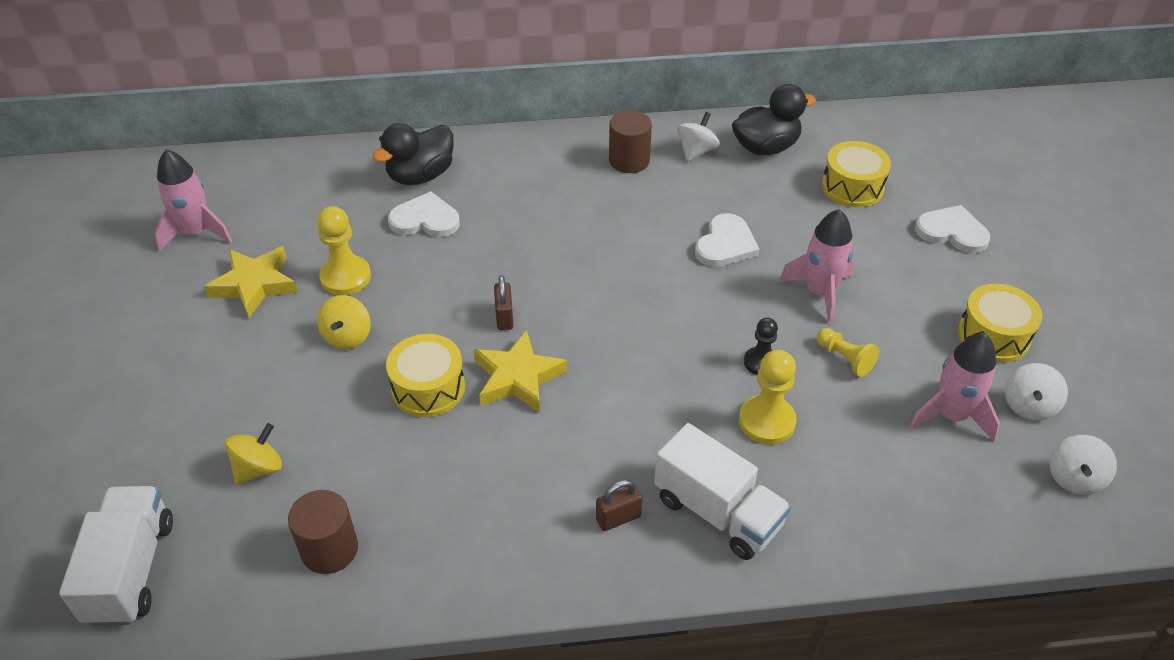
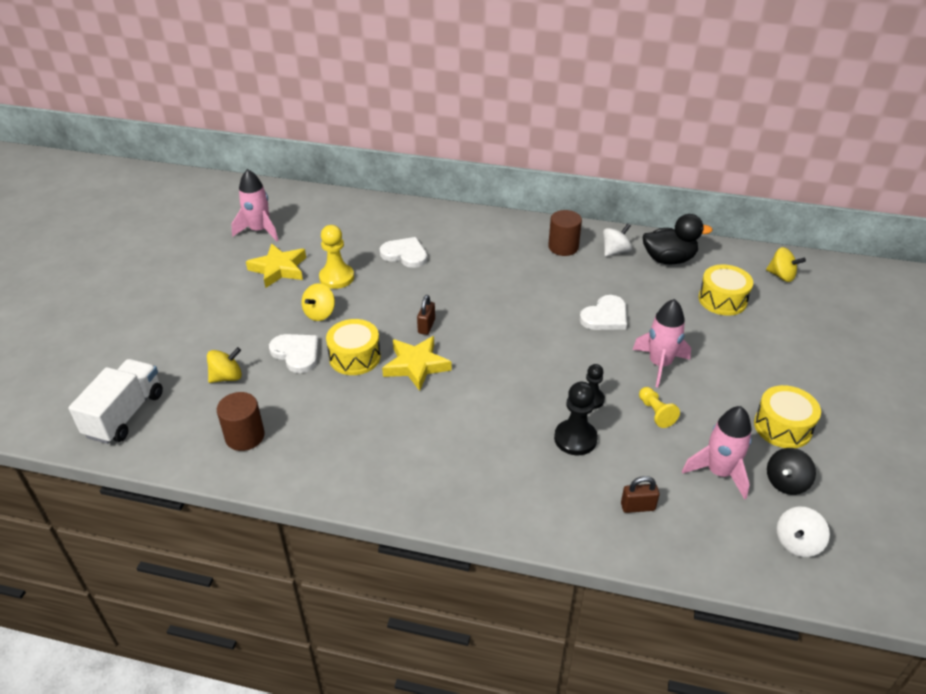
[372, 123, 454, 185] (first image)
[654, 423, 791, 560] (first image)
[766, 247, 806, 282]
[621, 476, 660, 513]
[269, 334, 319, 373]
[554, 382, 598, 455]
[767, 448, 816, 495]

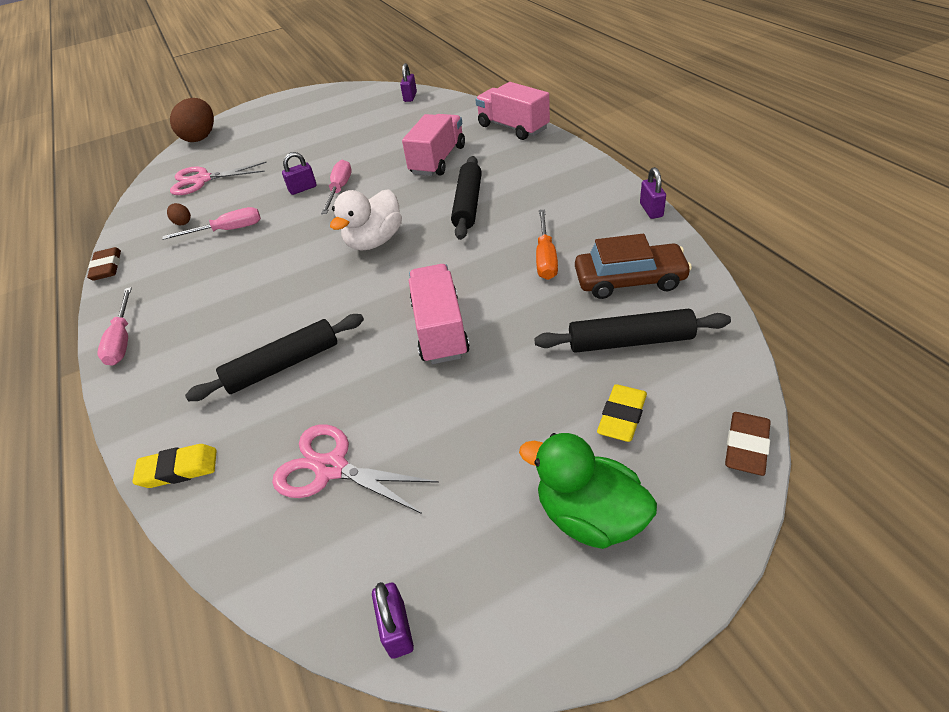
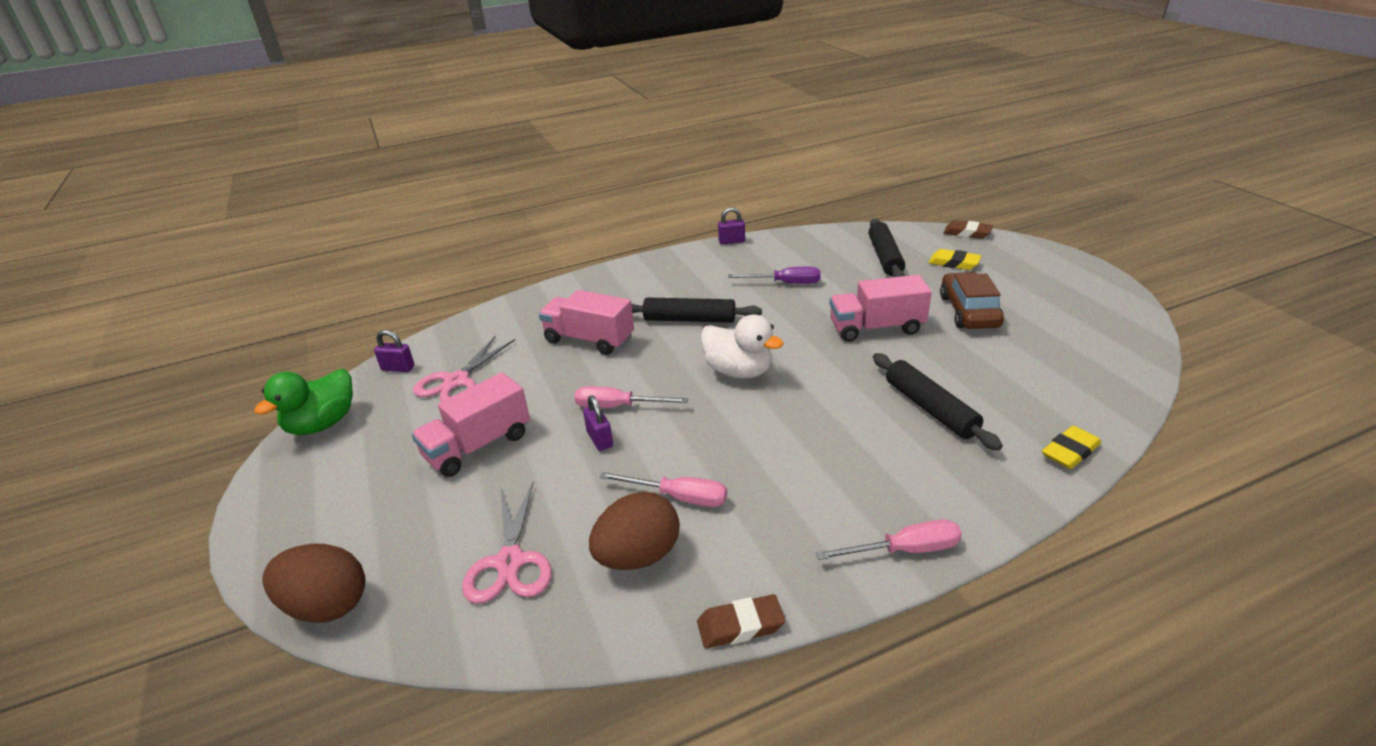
[372, 582, 414, 659] (first image)
[413, 336, 515, 402]
[411, 372, 530, 477]
[254, 369, 353, 435]
[940, 272, 1004, 329]
[728, 267, 821, 284]
[1042, 426, 1101, 469]
[599, 472, 727, 507]
[589, 492, 680, 570]

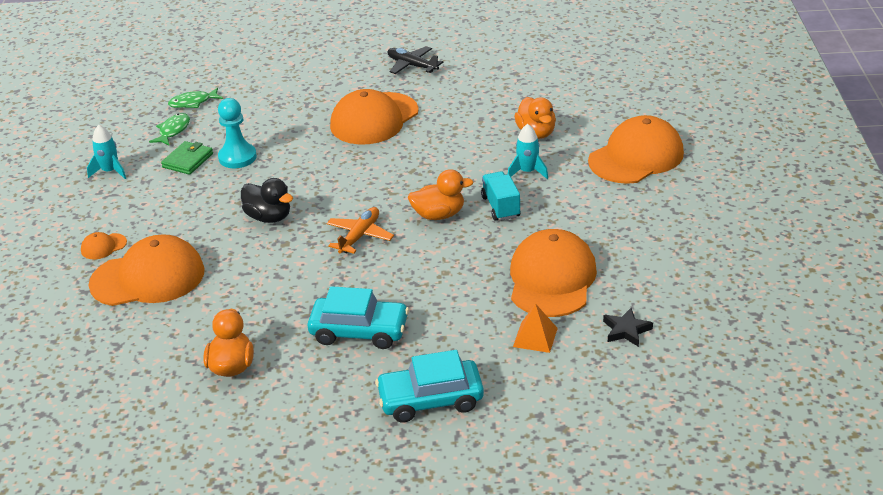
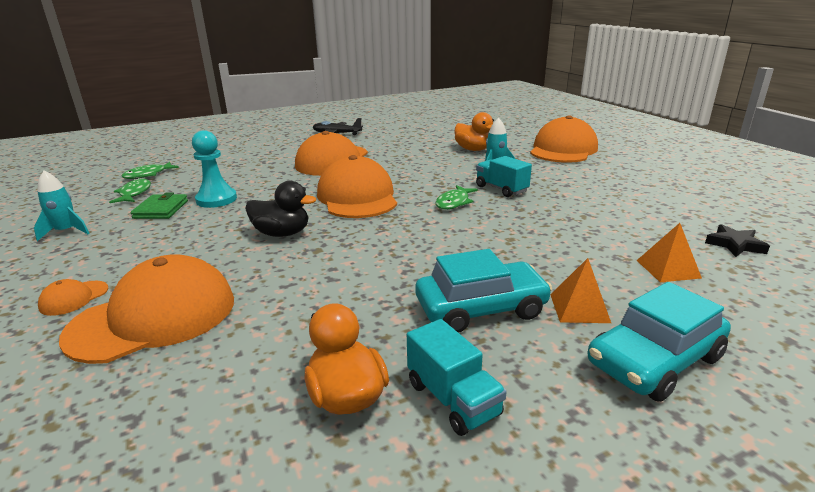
[327, 207, 394, 254] (first image)
[407, 319, 507, 436]
[550, 258, 611, 323]
[317, 155, 397, 218]
[435, 185, 478, 210]

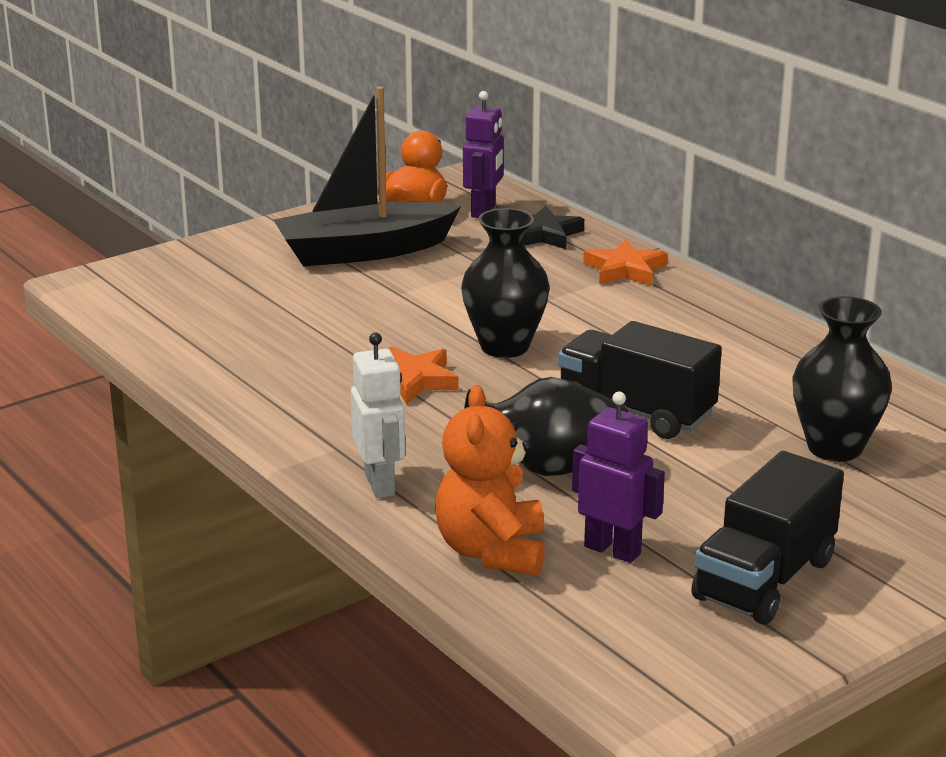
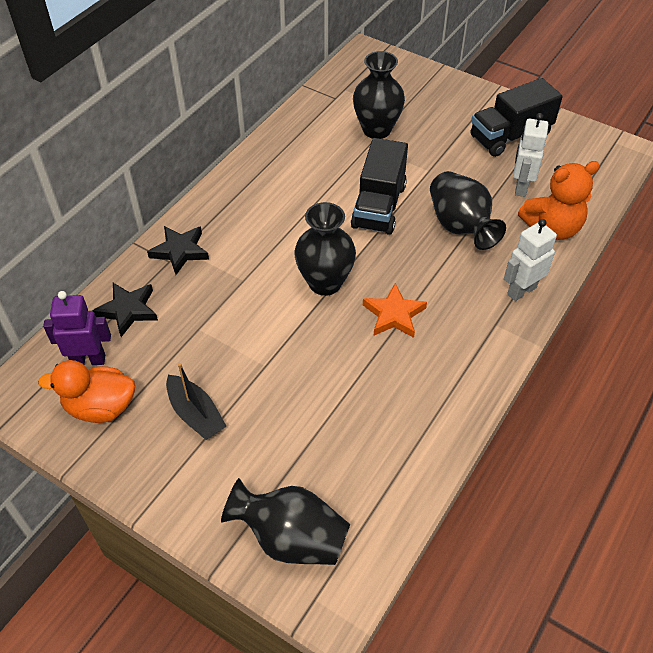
[221, 478, 350, 565]
[513, 113, 548, 197]
[147, 226, 209, 275]
[470, 78, 563, 157]
[166, 363, 226, 440]

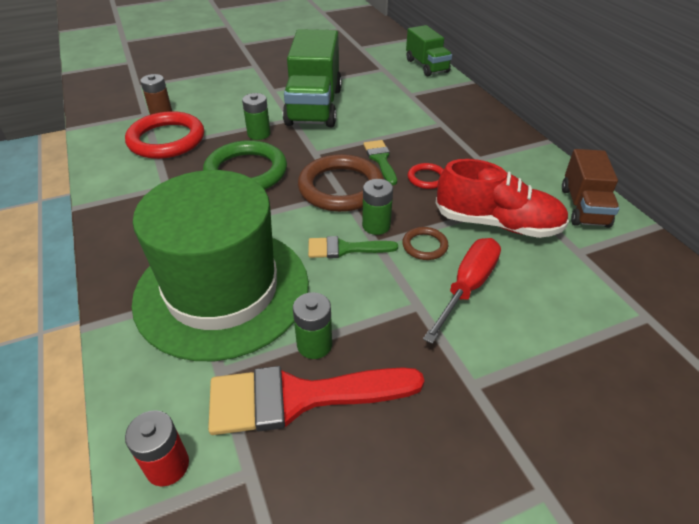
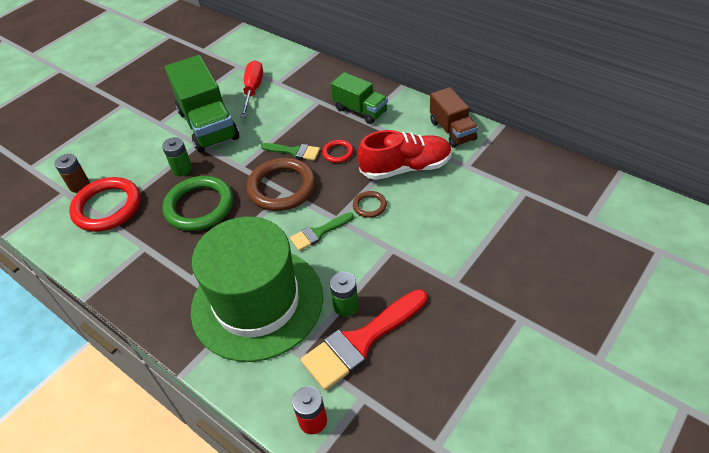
[362, 179, 393, 235] (first image)
[331, 72, 388, 124]
[240, 60, 263, 118]
[261, 143, 320, 161]

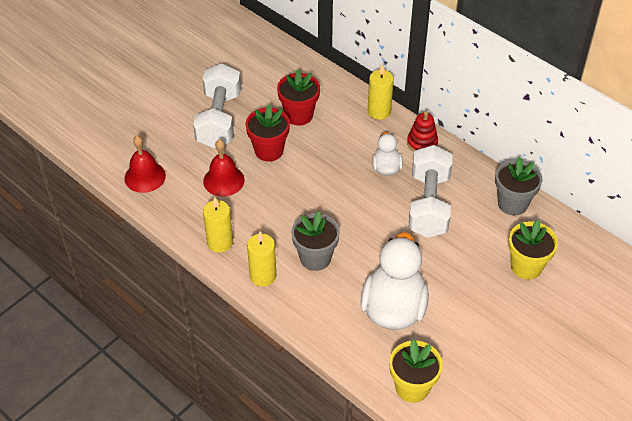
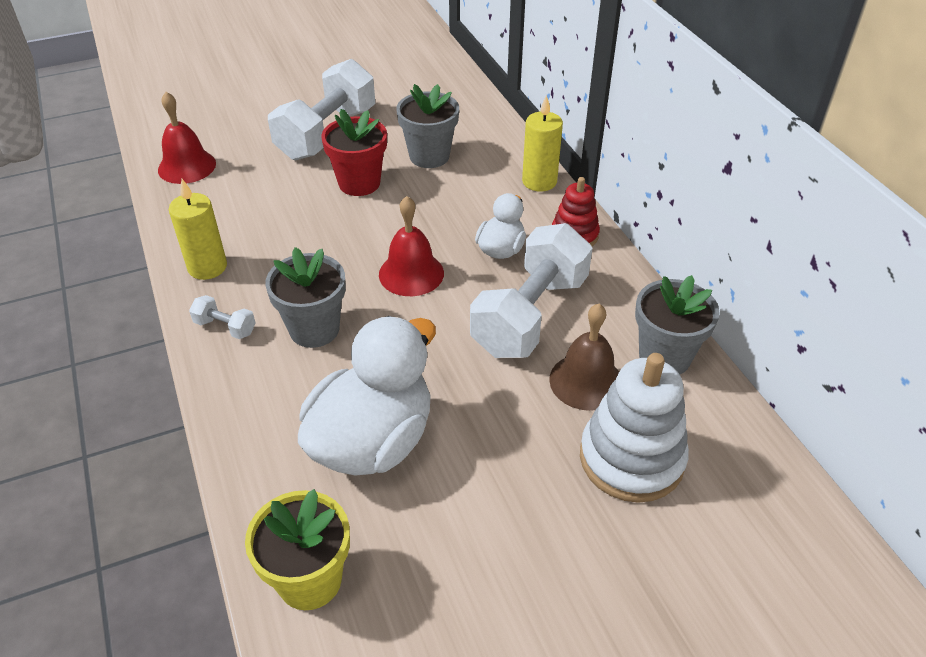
[549, 304, 619, 411]
[379, 196, 444, 296]
[189, 295, 256, 339]
[580, 353, 689, 503]
[396, 84, 459, 168]

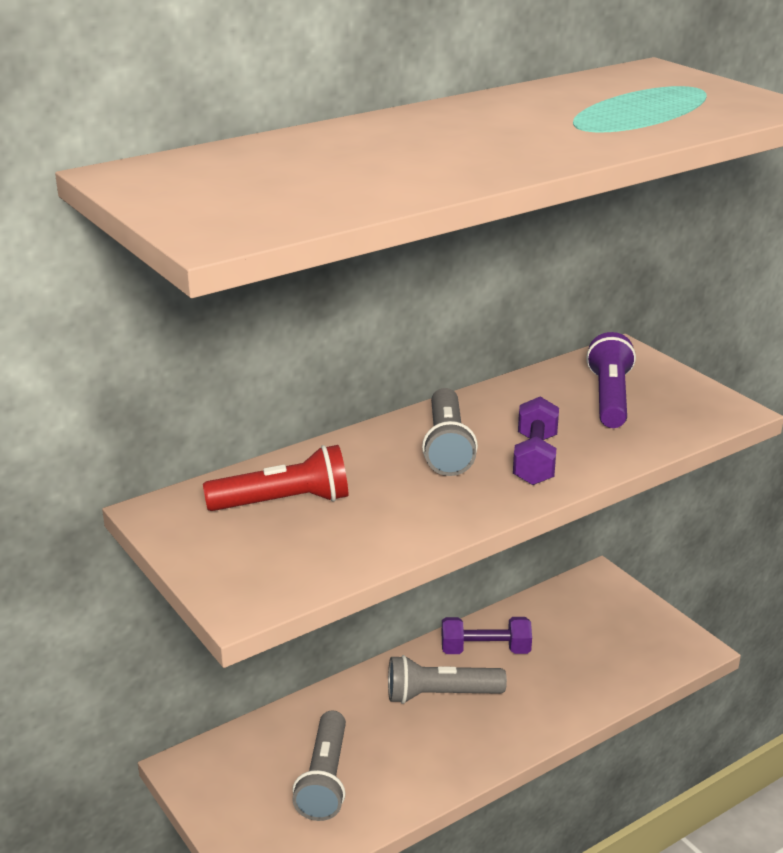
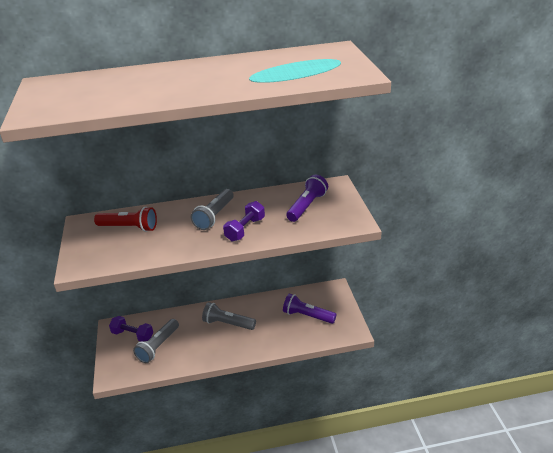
[283, 294, 337, 324]
[109, 316, 153, 342]

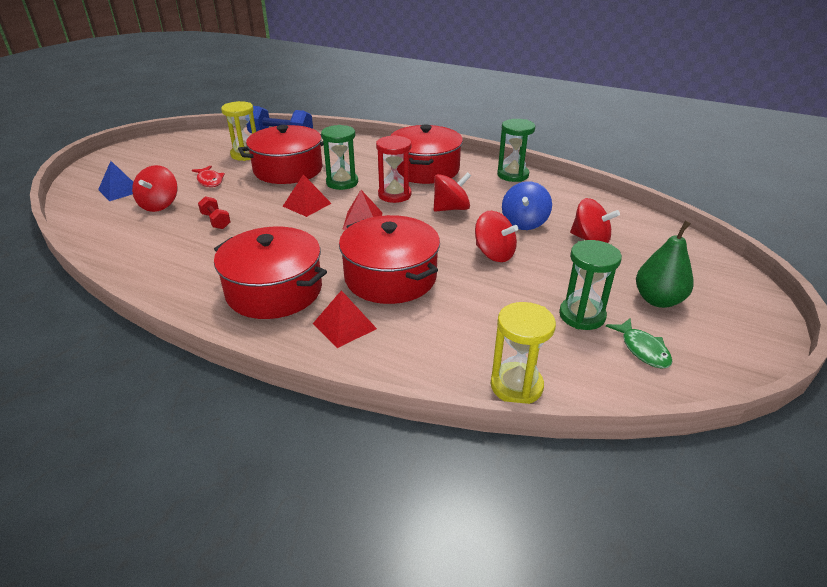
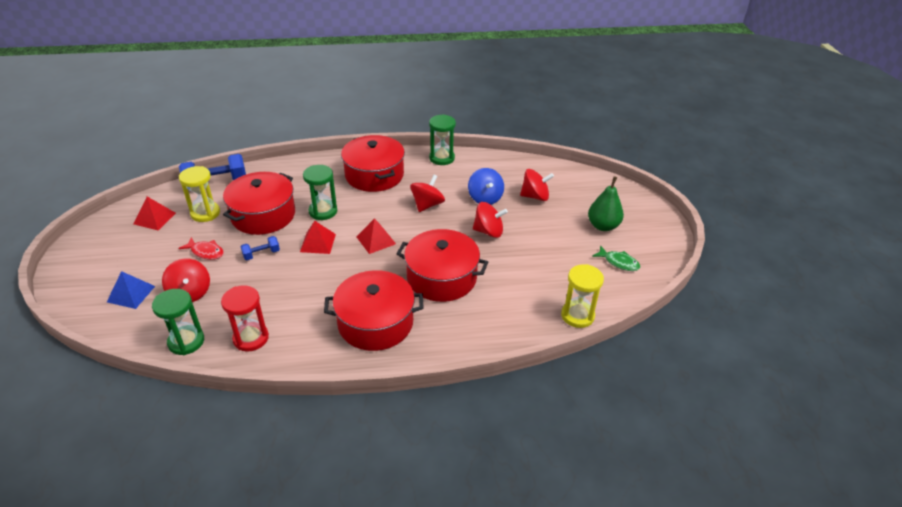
[198, 196, 231, 229] (first image)
[240, 236, 280, 260]
[134, 197, 176, 230]
[221, 285, 269, 352]
[152, 289, 204, 355]

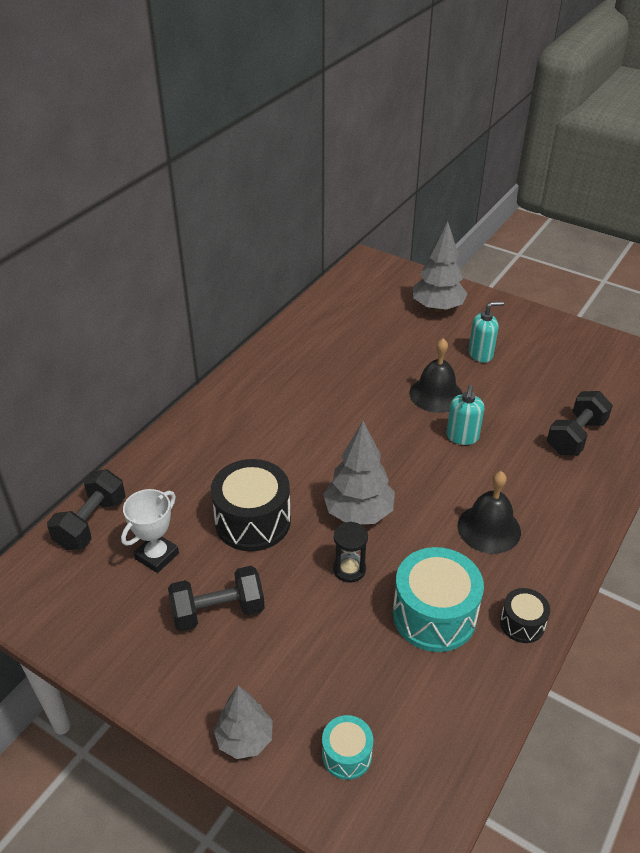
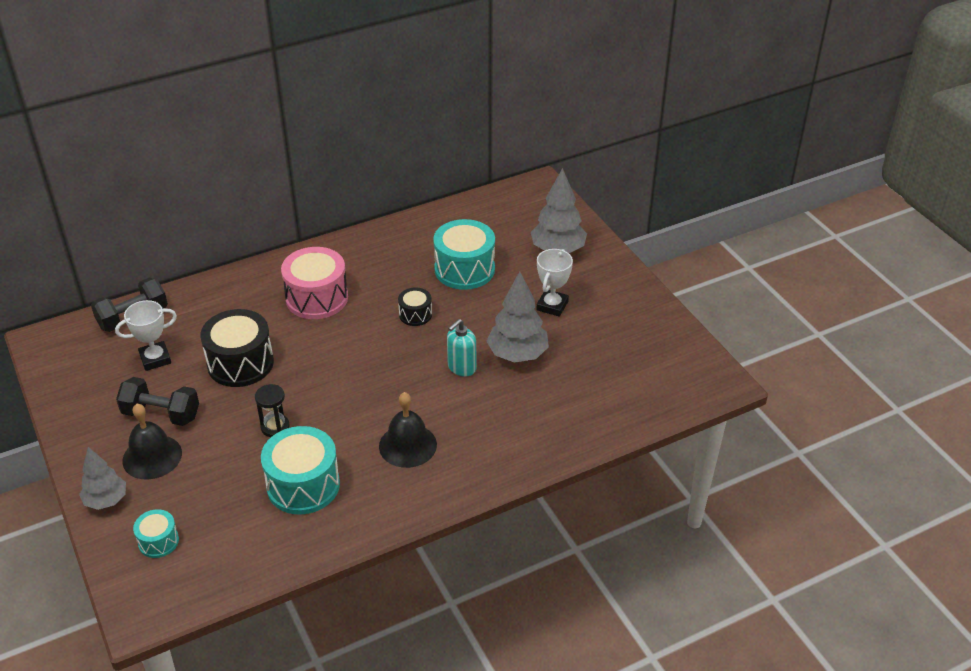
[547, 391, 613, 456] (first image)
[281, 247, 348, 319]
[433, 219, 495, 290]
[486, 271, 549, 363]
[122, 404, 182, 480]
[398, 287, 432, 326]
[537, 249, 573, 317]

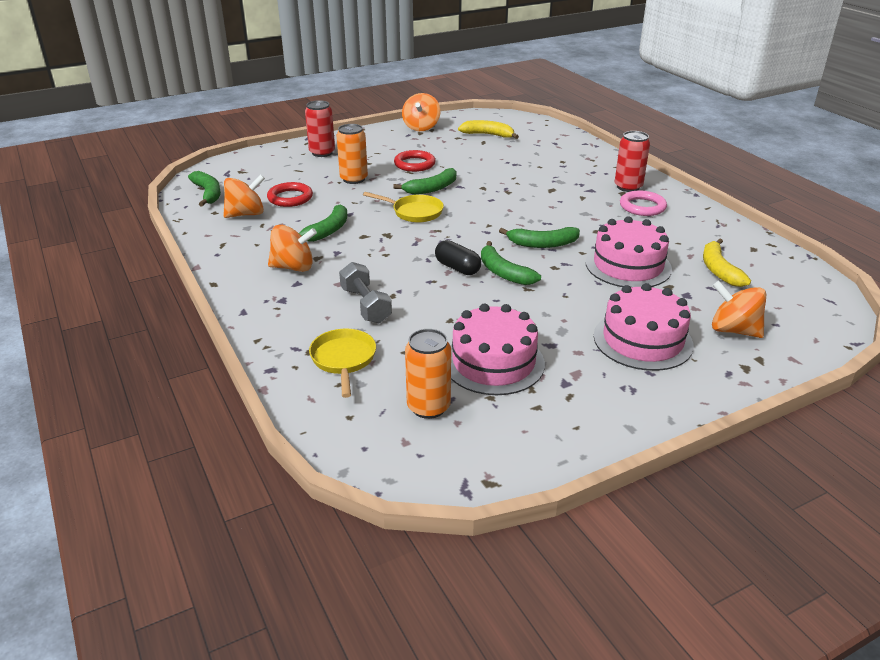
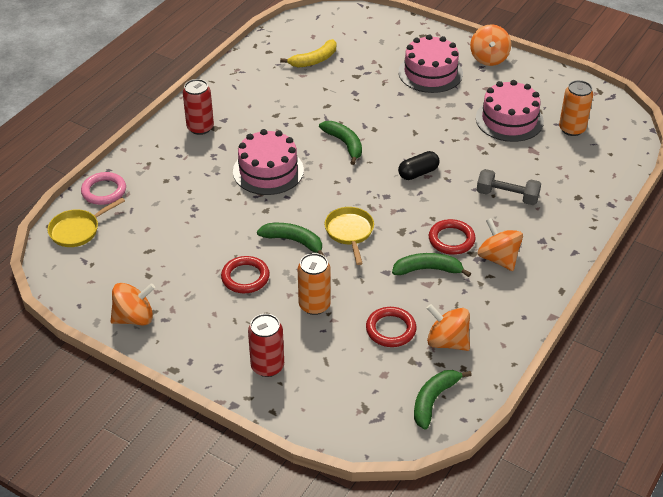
[458, 120, 519, 139] (first image)
[481, 241, 541, 285] (first image)
[429, 219, 476, 255]
[47, 197, 125, 247]
[233, 129, 304, 195]
[81, 172, 126, 205]
[470, 24, 511, 66]
[477, 169, 541, 205]
[398, 151, 440, 180]

